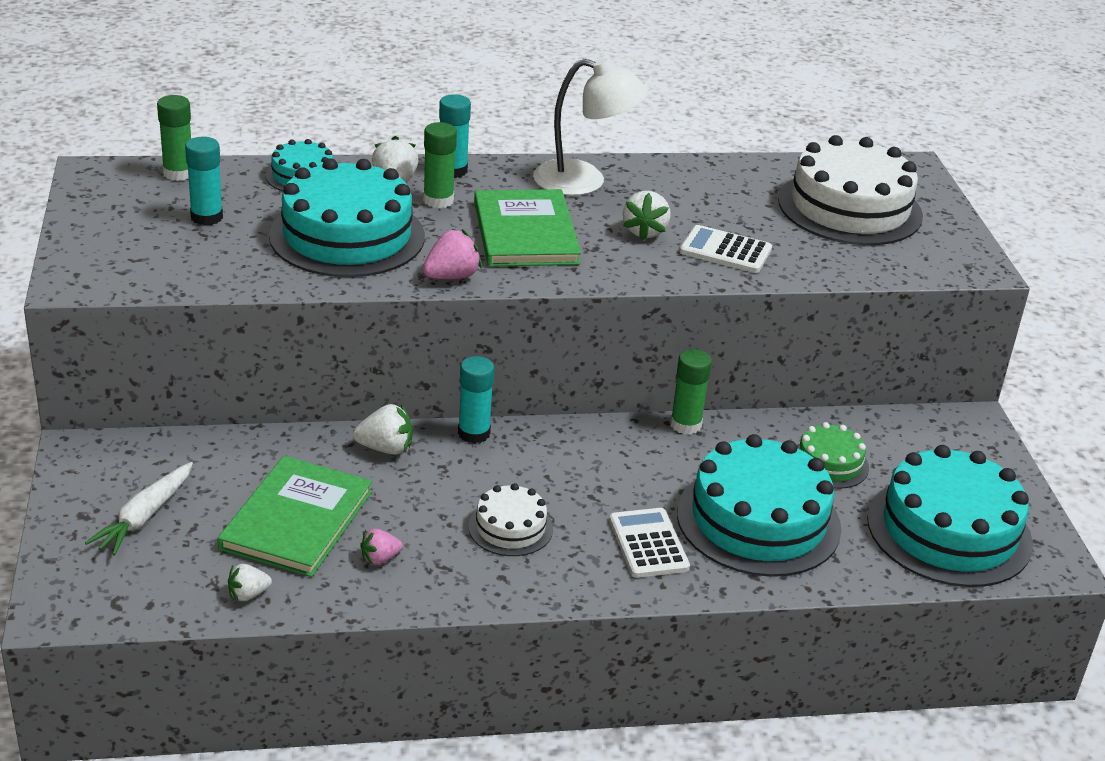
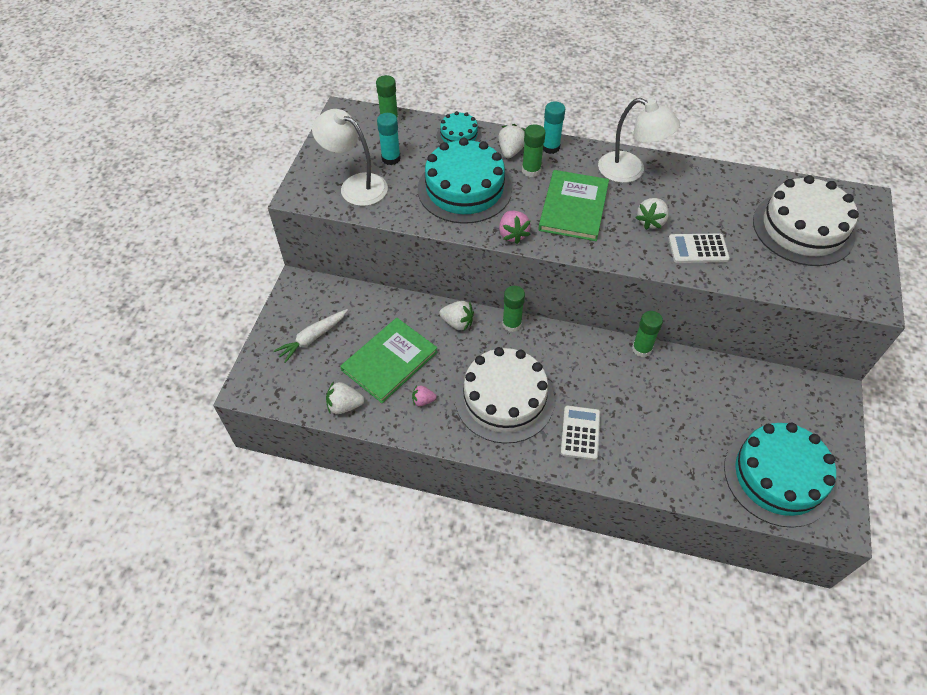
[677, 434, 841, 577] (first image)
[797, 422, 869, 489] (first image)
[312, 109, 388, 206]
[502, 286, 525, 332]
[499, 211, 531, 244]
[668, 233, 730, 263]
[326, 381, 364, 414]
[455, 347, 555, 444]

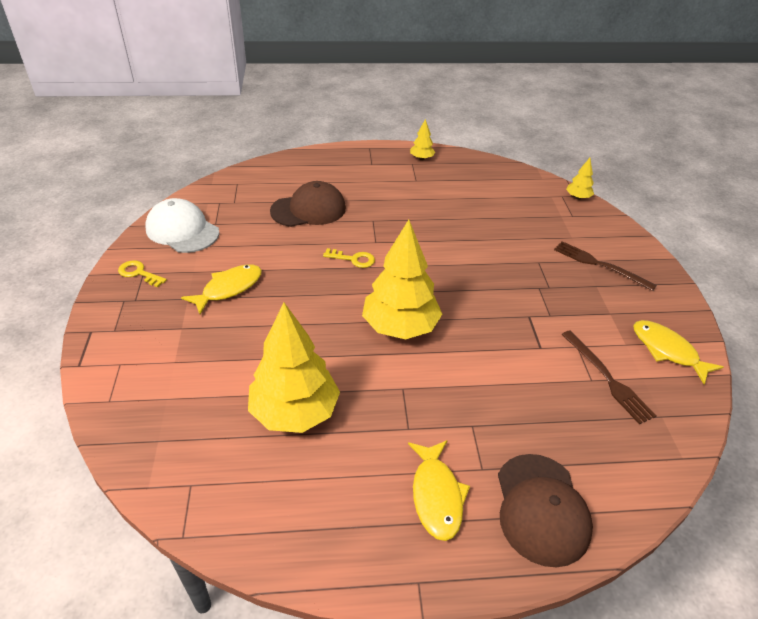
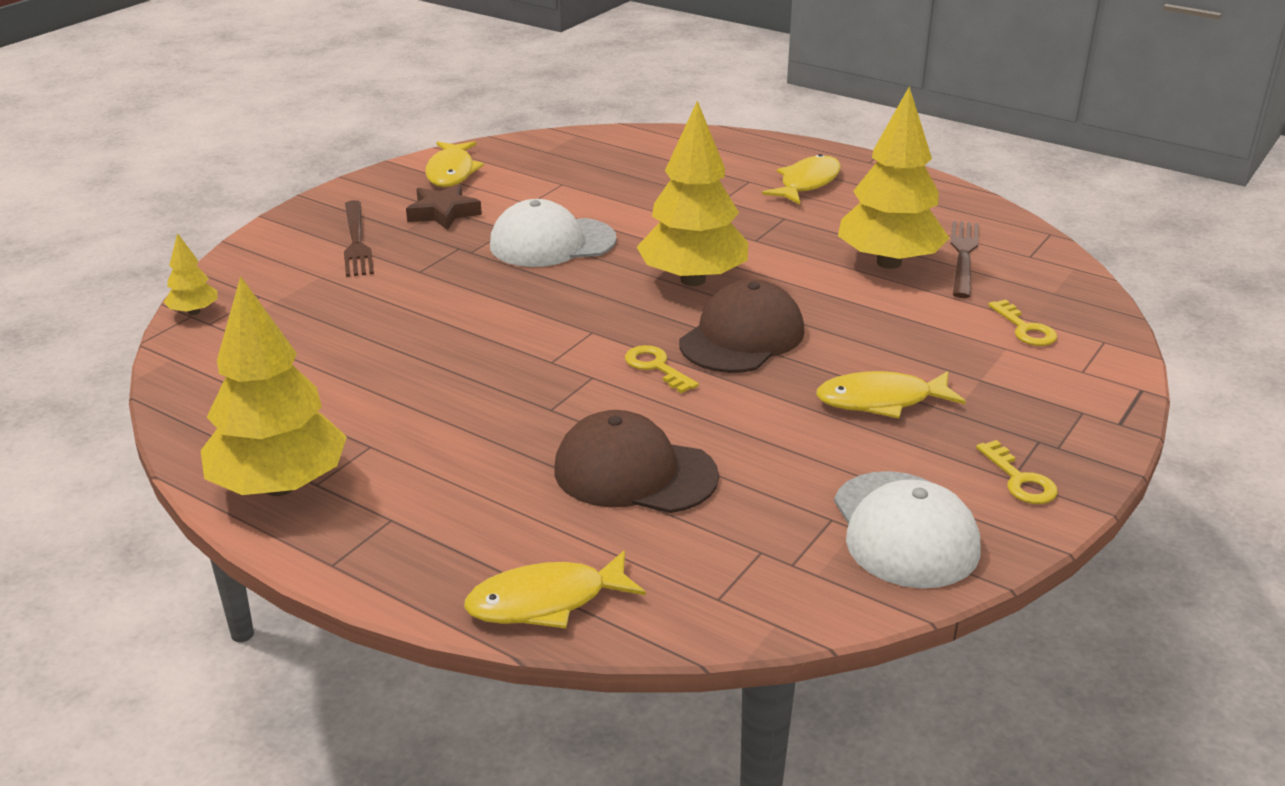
[406, 184, 482, 230]
[464, 550, 646, 628]
[490, 199, 617, 267]
[988, 299, 1057, 346]
[679, 279, 805, 373]
[951, 221, 979, 298]
[201, 276, 347, 496]

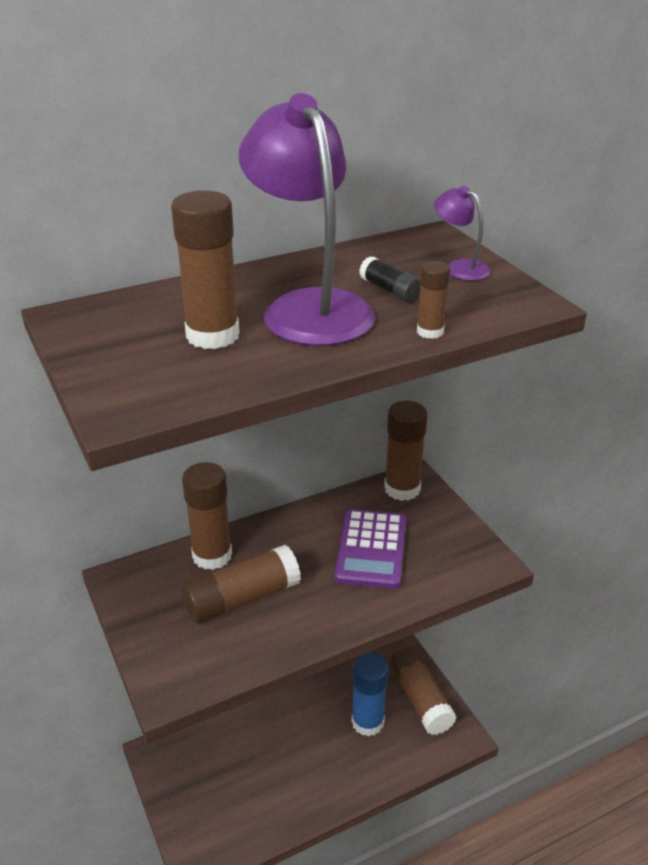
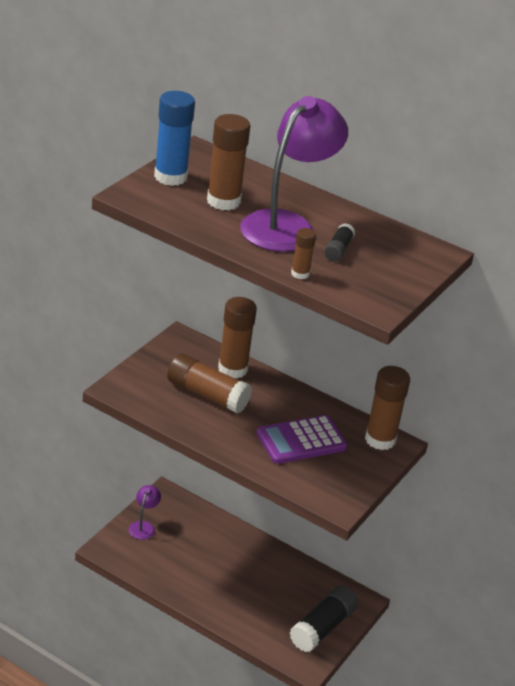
[154, 91, 195, 186]
[129, 485, 161, 540]
[290, 585, 358, 652]

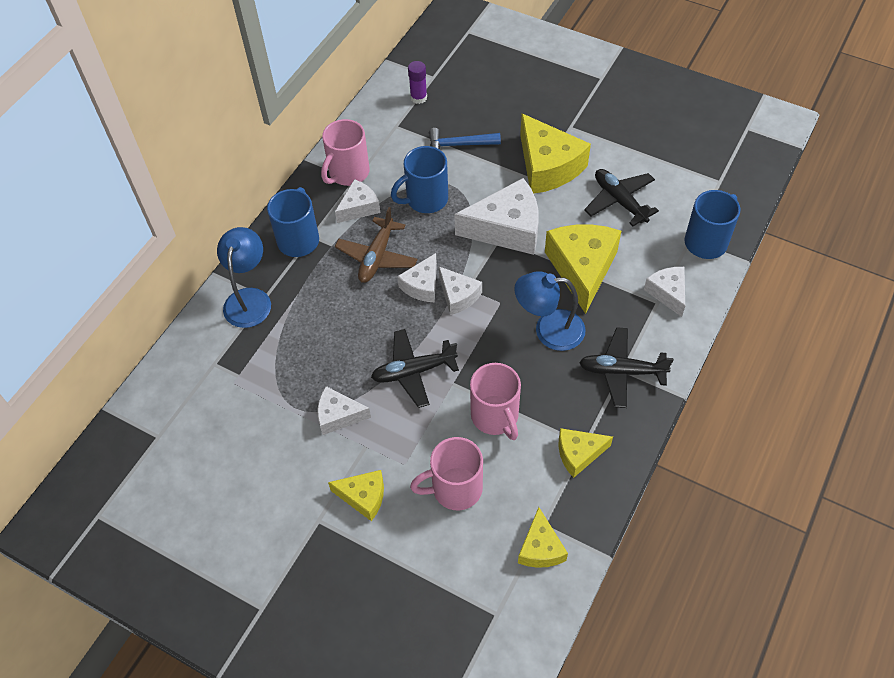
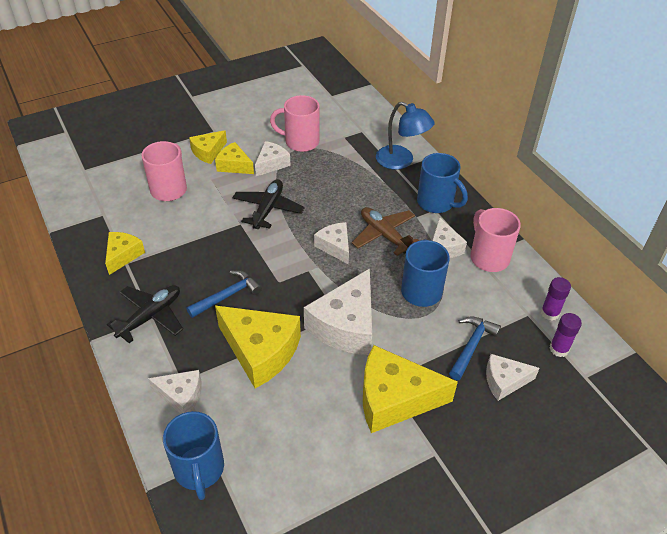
[584, 169, 659, 226] (first image)
[541, 277, 571, 321]
[486, 354, 539, 401]
[270, 95, 320, 152]
[215, 142, 254, 174]
[186, 270, 262, 318]

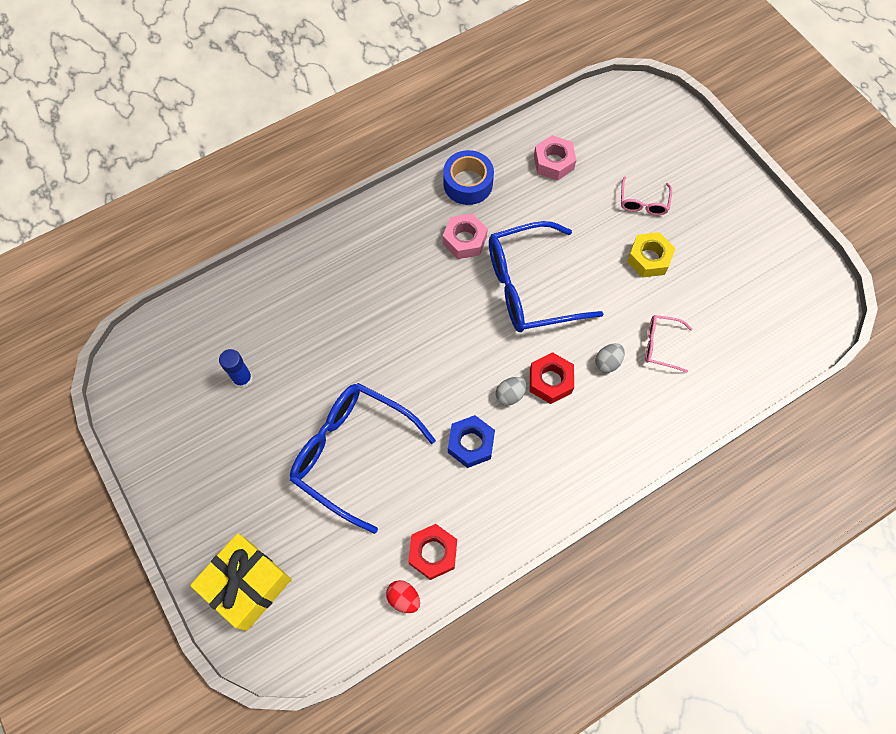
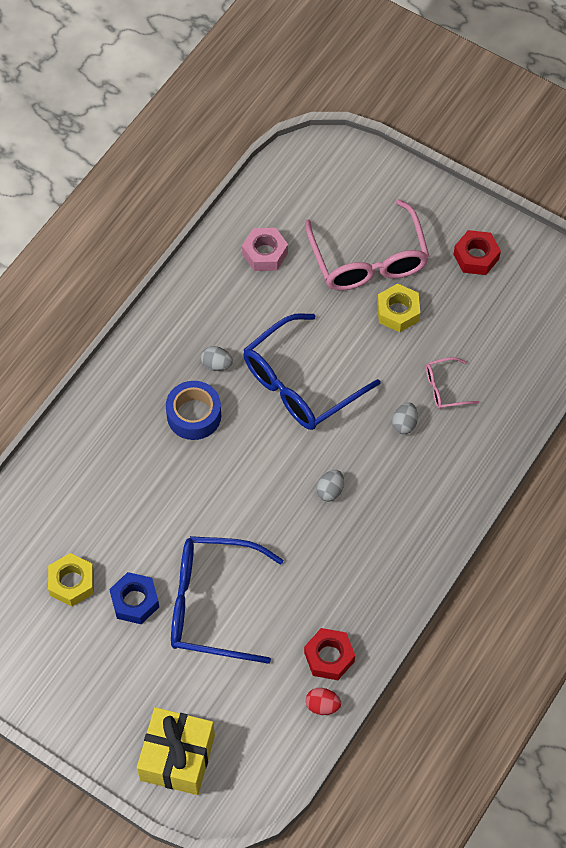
[166, 381, 221, 440]
[109, 572, 159, 624]
[453, 230, 501, 275]
[48, 553, 94, 606]
[201, 346, 233, 371]
[305, 199, 429, 291]

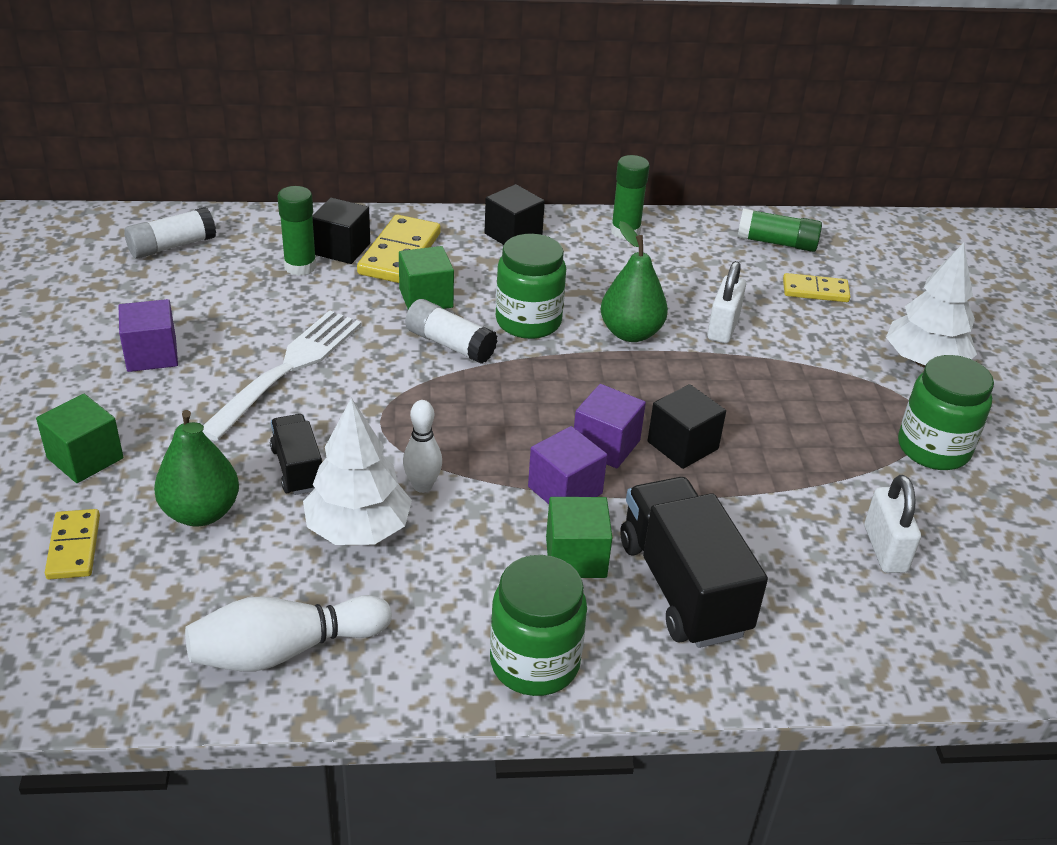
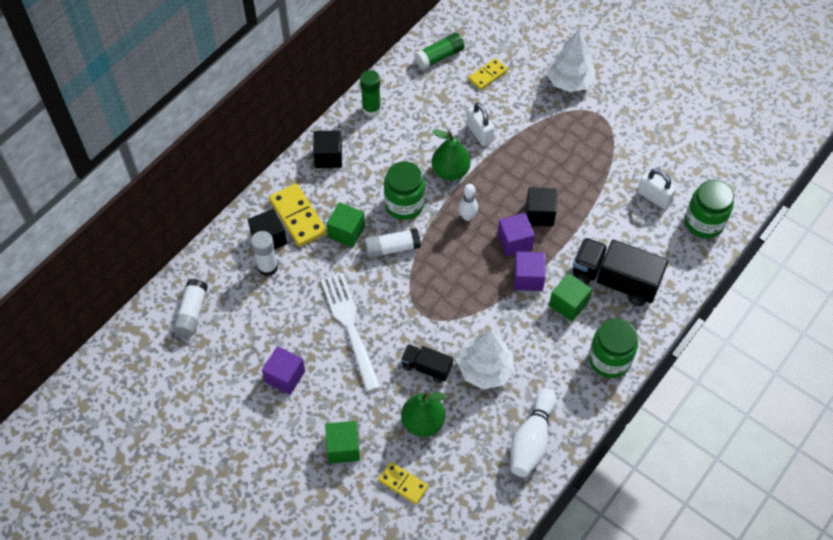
[458, 184, 478, 221]
[685, 180, 734, 238]
[251, 231, 278, 276]

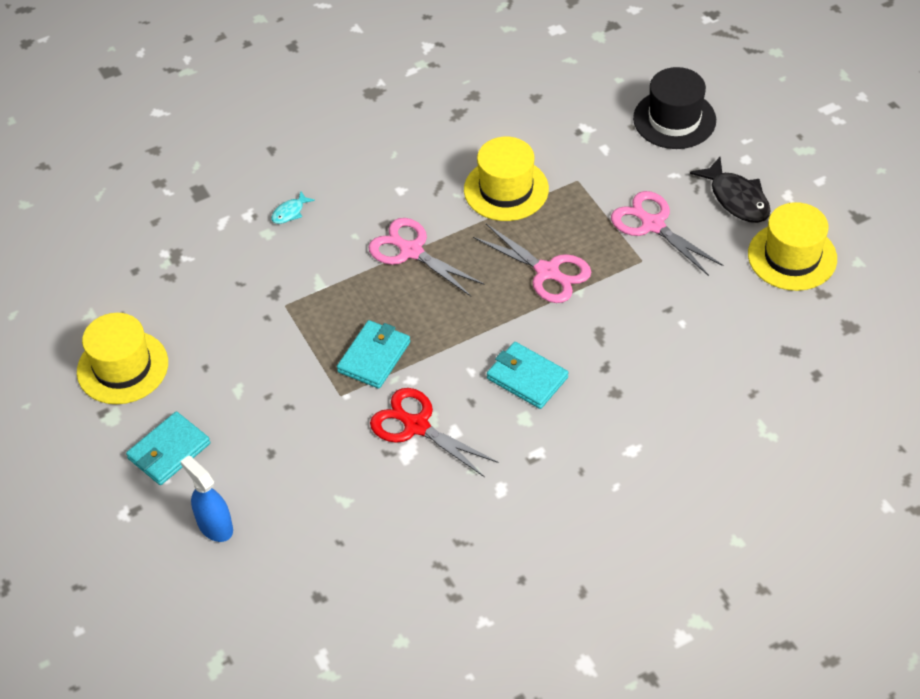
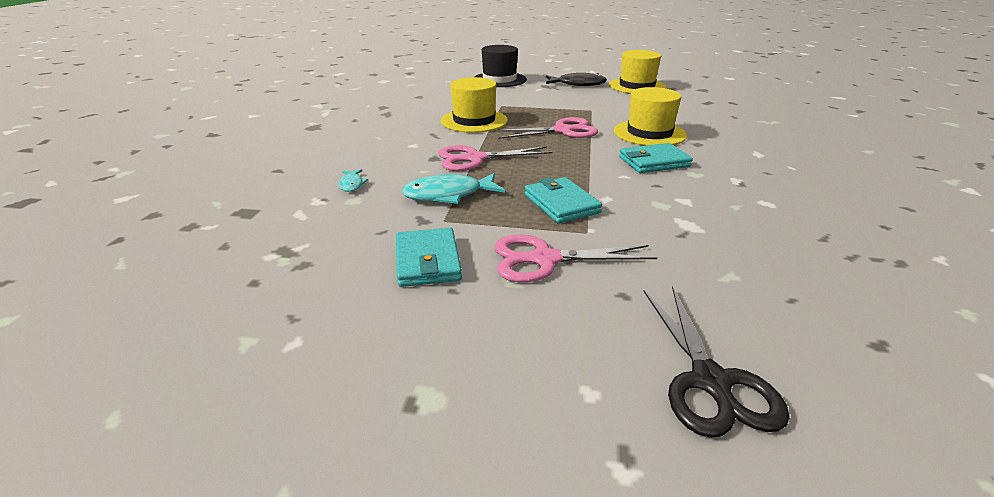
[370, 388, 498, 477] (first image)
[401, 173, 505, 204]
[614, 87, 687, 146]
[396, 228, 462, 287]
[494, 235, 657, 282]
[643, 286, 790, 438]

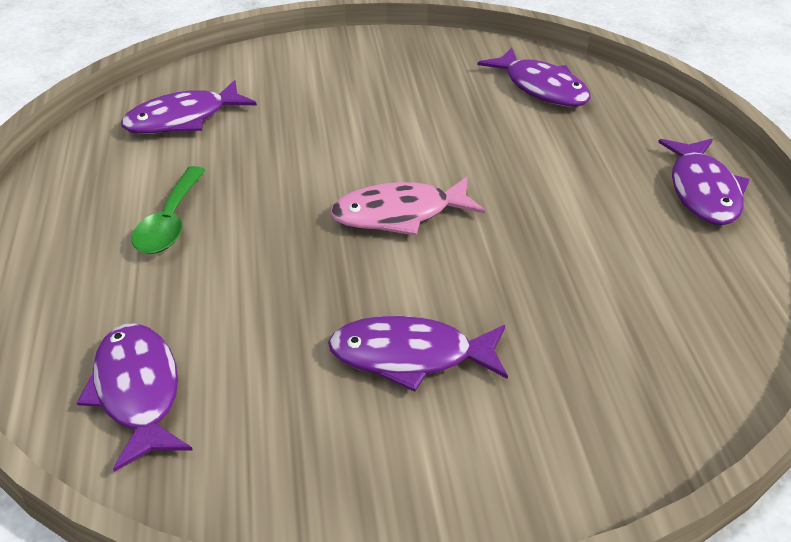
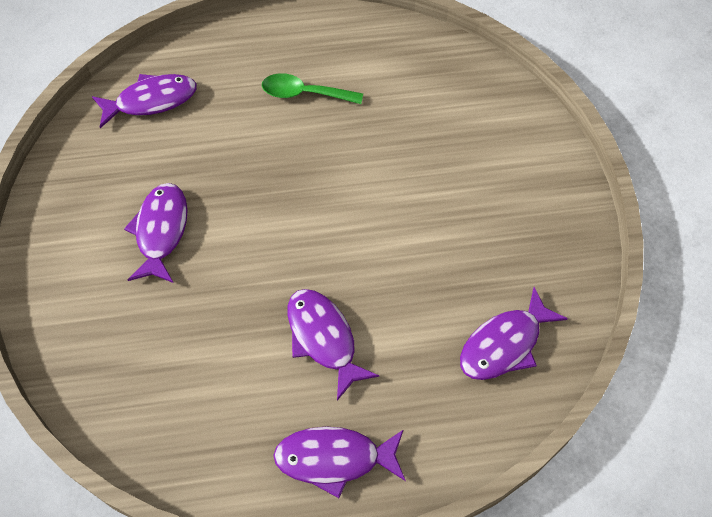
[330, 177, 485, 236] (first image)
[288, 289, 379, 401]

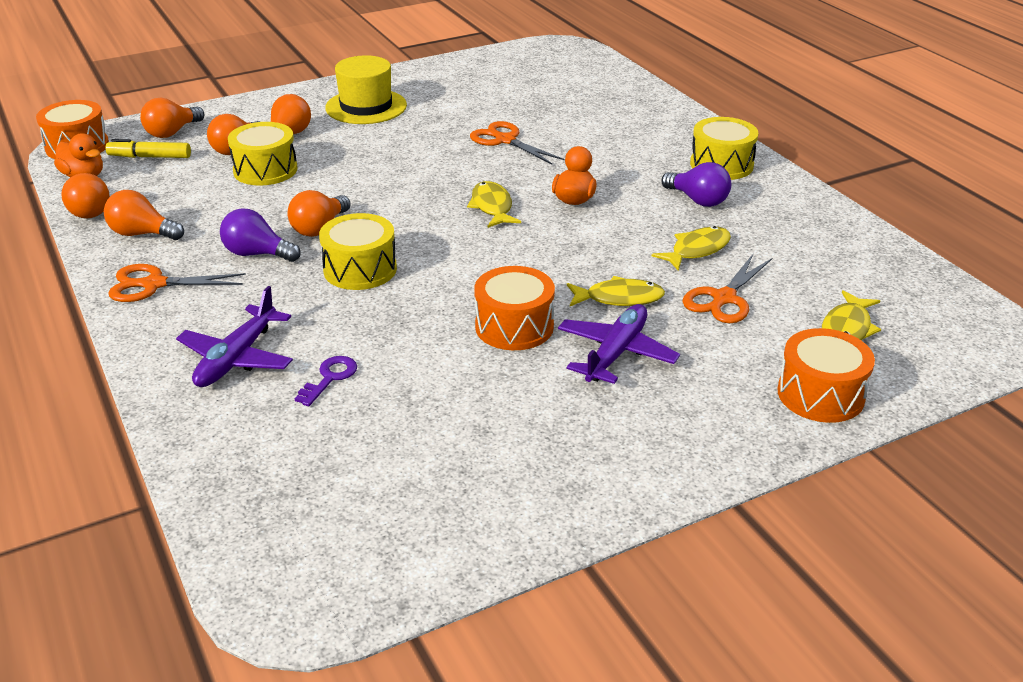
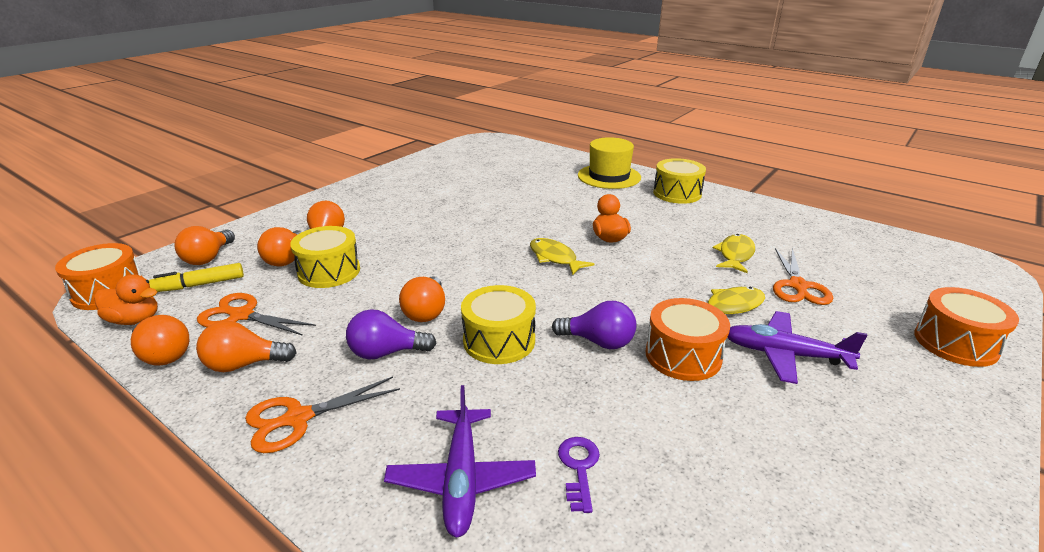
[822, 290, 881, 341] (first image)
[578, 137, 641, 189]
[197, 293, 316, 336]
[552, 301, 636, 349]
[727, 311, 868, 384]

